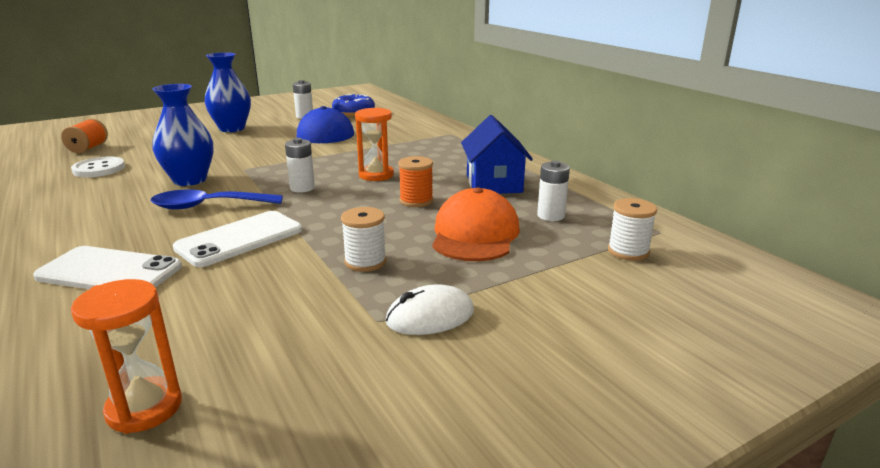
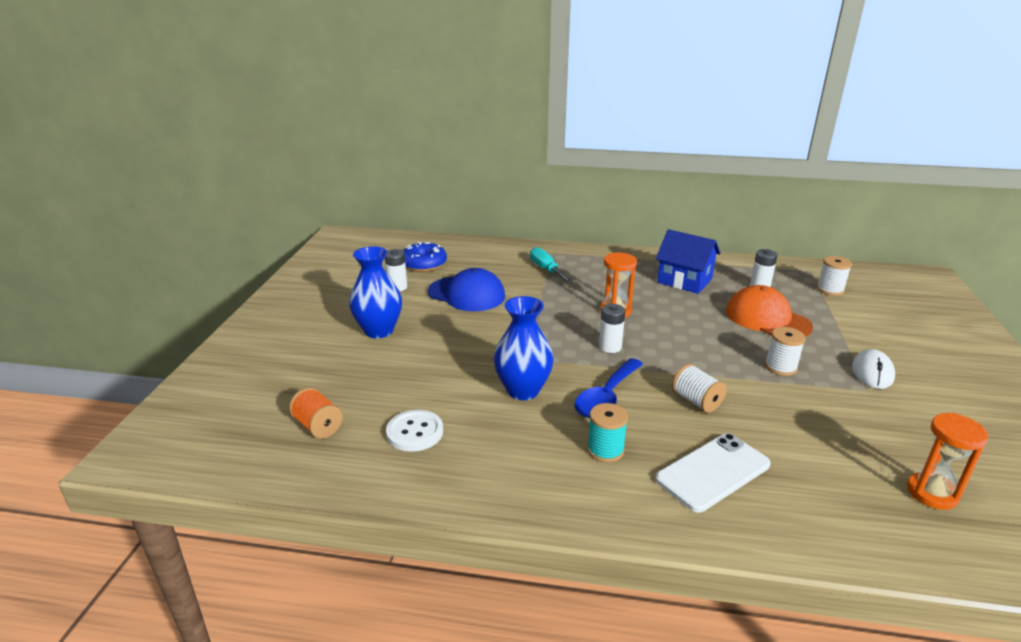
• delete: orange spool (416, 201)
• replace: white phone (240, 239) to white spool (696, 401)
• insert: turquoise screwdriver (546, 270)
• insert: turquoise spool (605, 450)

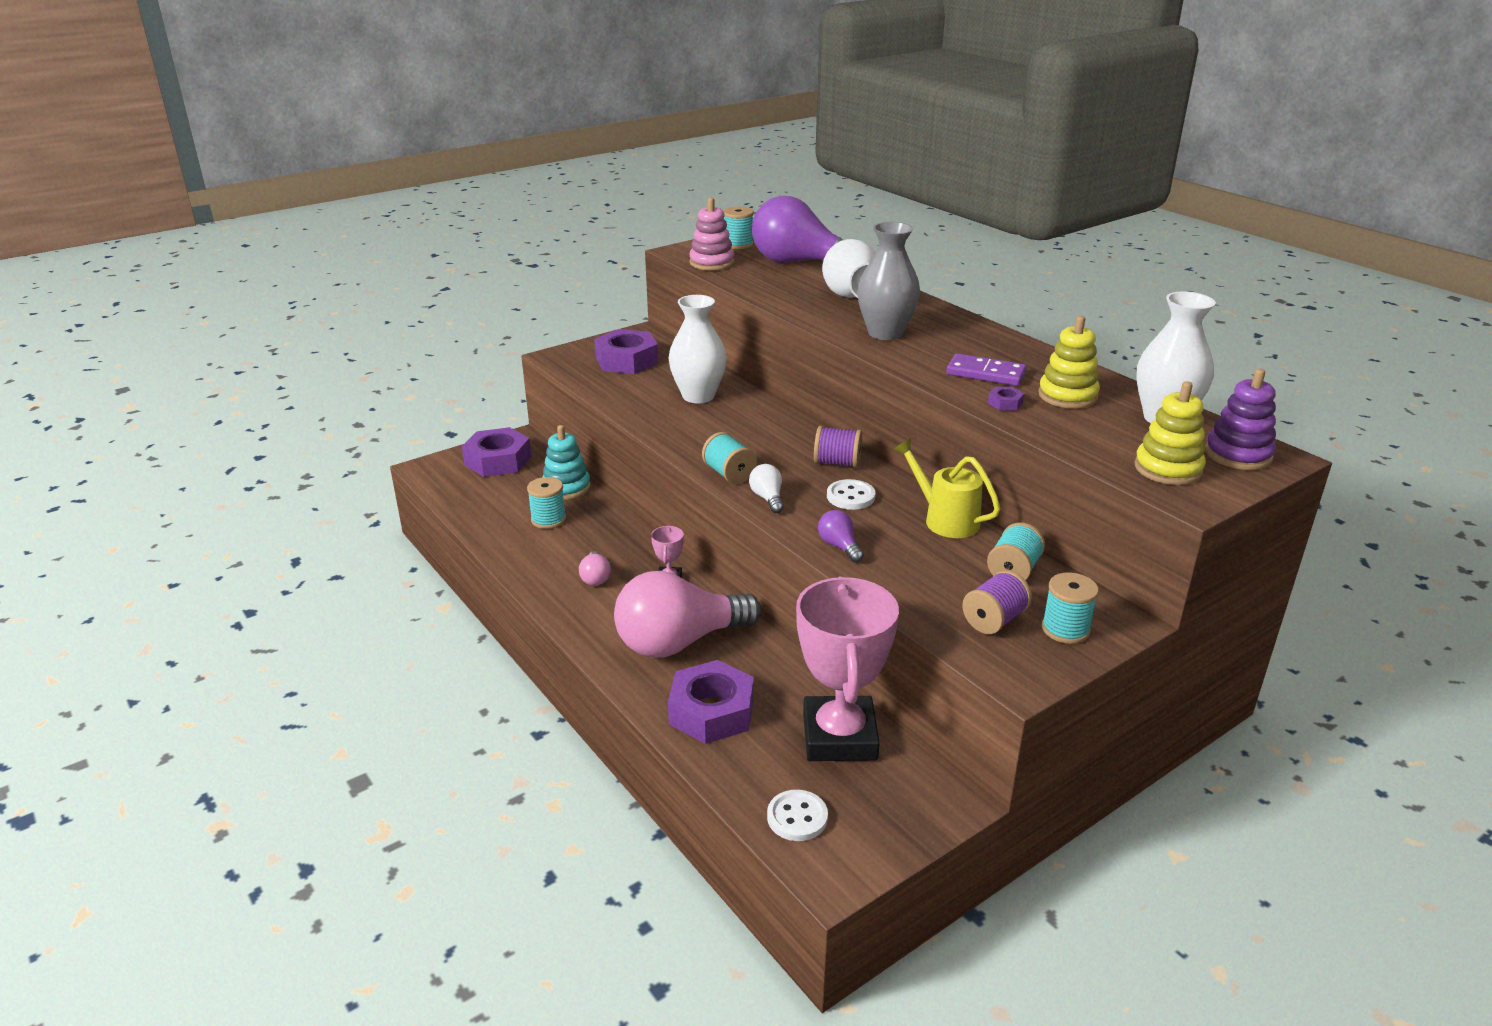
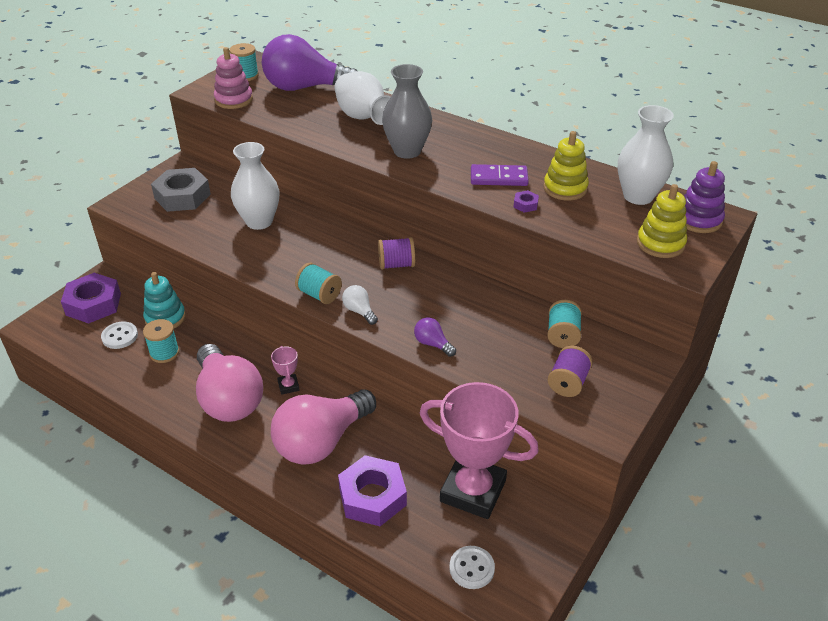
• recolor: purple nut (627, 360) to grey nut (182, 196)
• delete: yellow watering can (944, 519)
• move: white button (850, 496) to (120, 336)
• resize: pink light bulb (595, 578) = (229, 399) x2.47
• delete: turquoise spool (1065, 629)
• rotate: pink trophy (839, 737) = (473, 491) 45 degrees counterclockwise

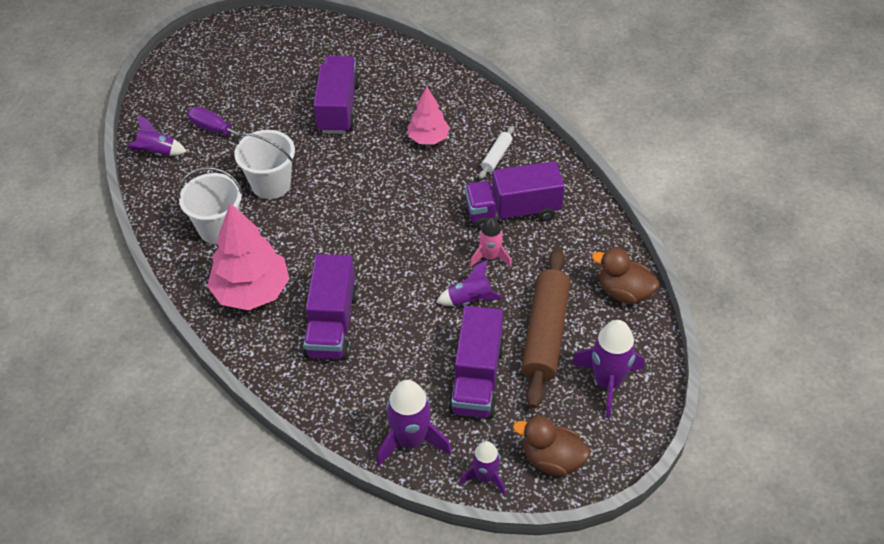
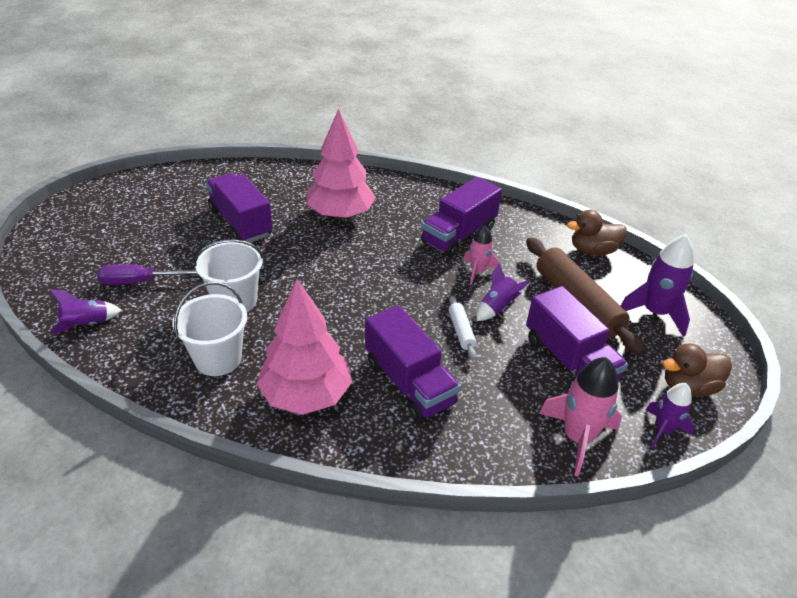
• resize: pink tree (428, 138) = (340, 214) x1.70
• move: white rolling pin (496, 156) to (461, 331)
• recolor: purple rocket (411, 440) to pink rocket (577, 438)

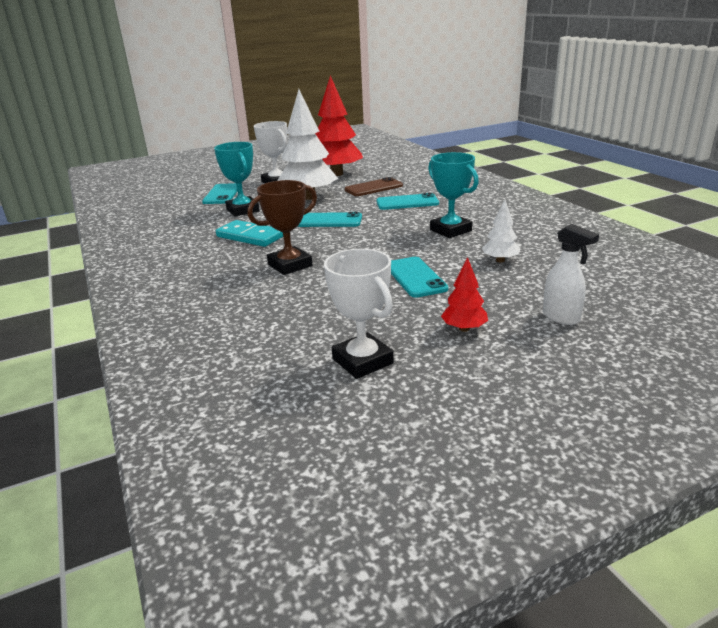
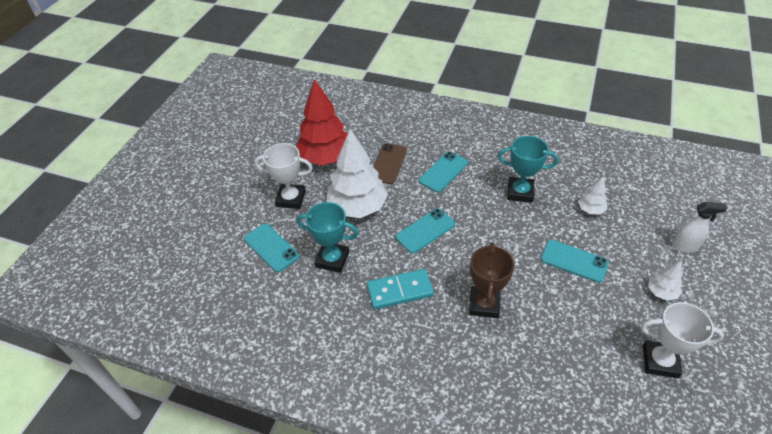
• recolor: red tree (464, 329) to white tree (661, 292)

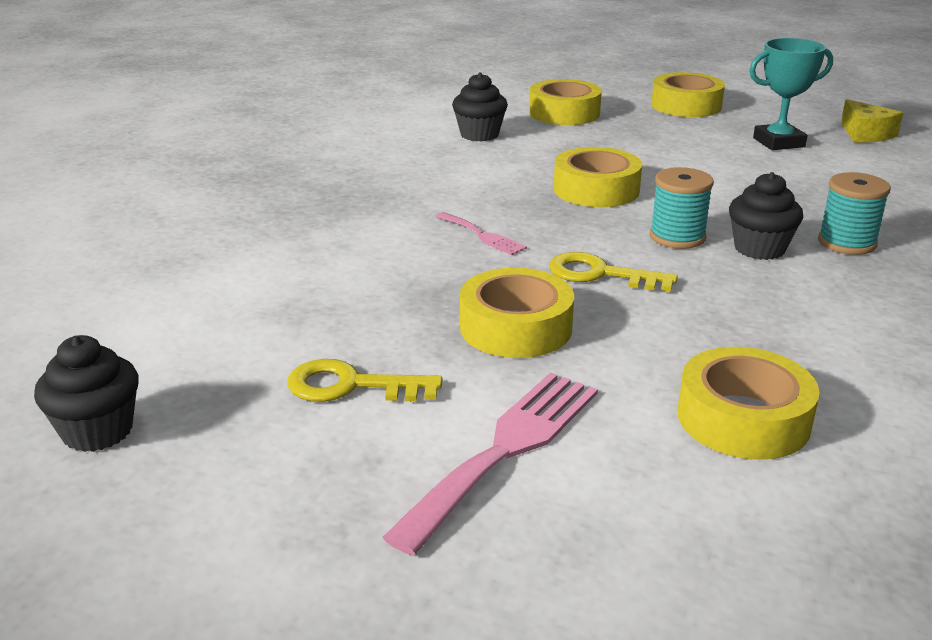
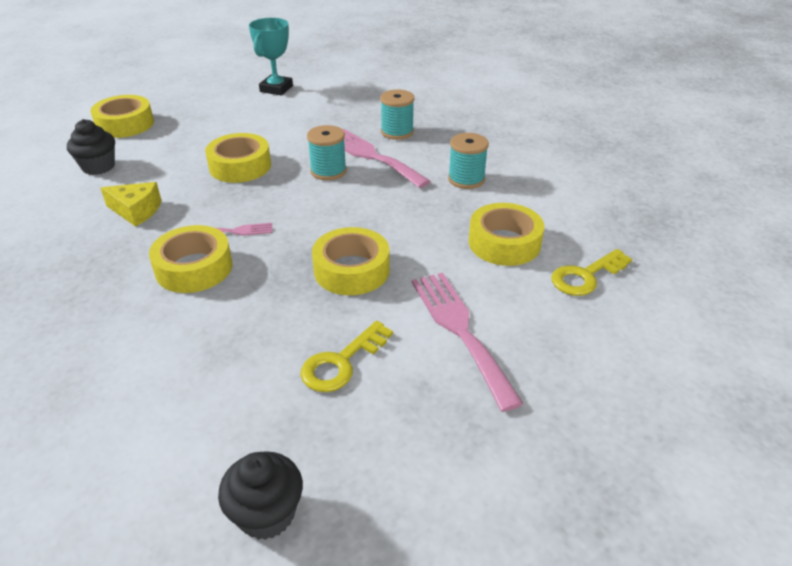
• move: yellow tape (686, 105) to (194, 268)
• move: yellow cheese (865, 134) to (136, 211)
• replace: black cupcake (759, 249) to pink fork (371, 156)
• move: yellow key (600, 274) to (586, 276)
• insert: turquoise spool (466, 179)

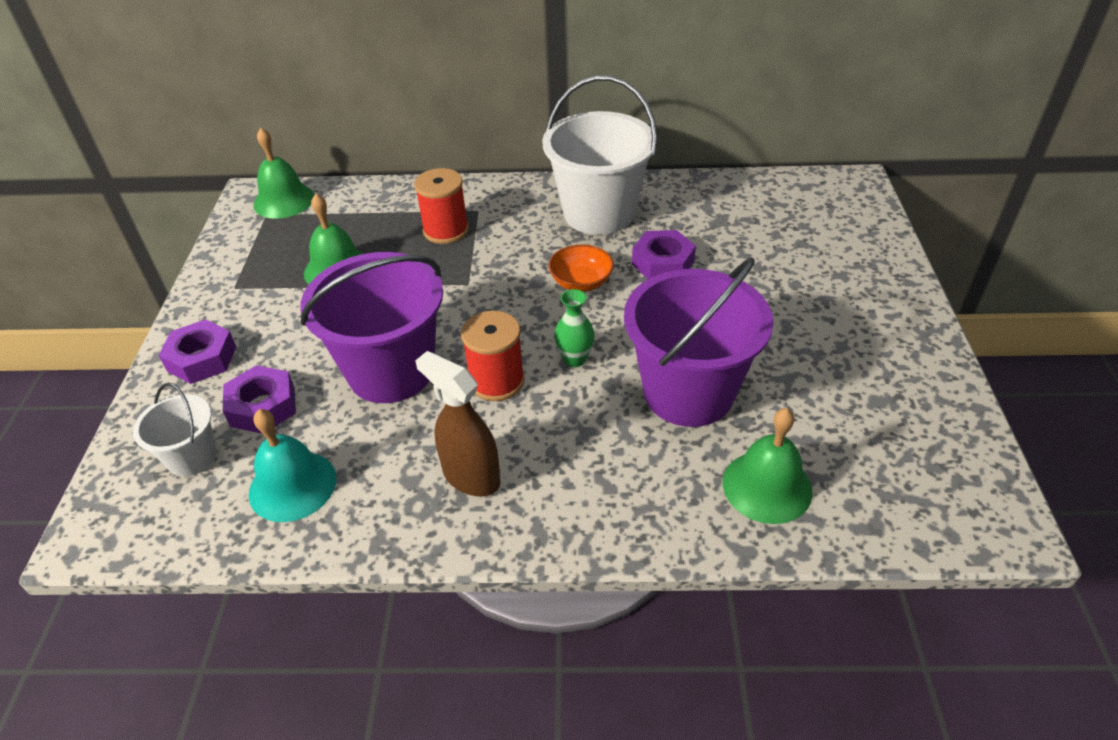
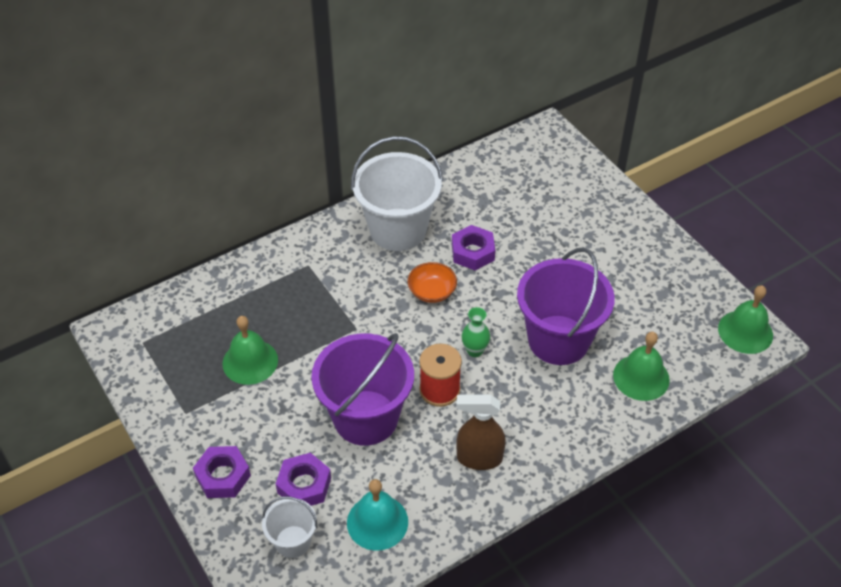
• move: green bell (284, 200) to (745, 331)
• delete: red spool (446, 230)

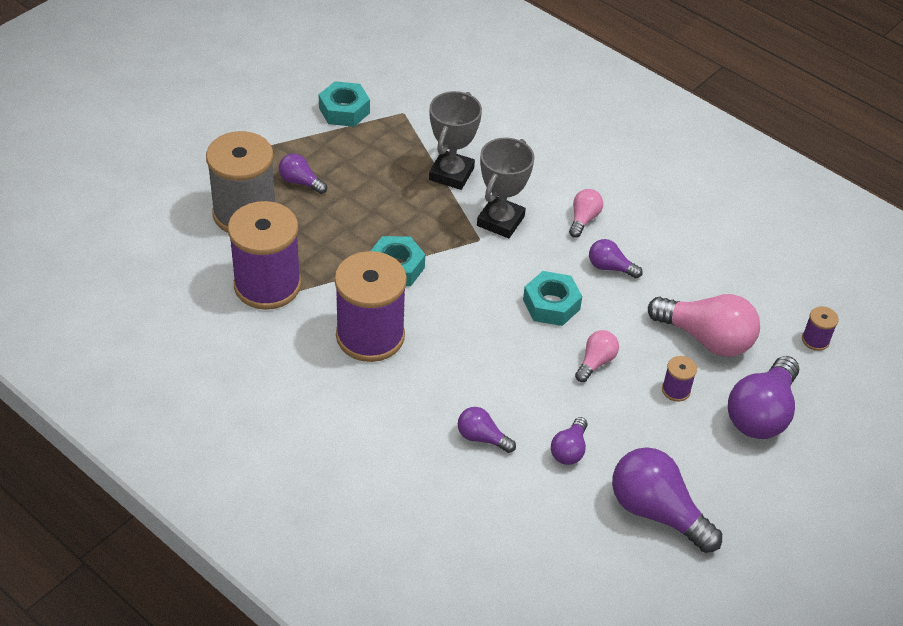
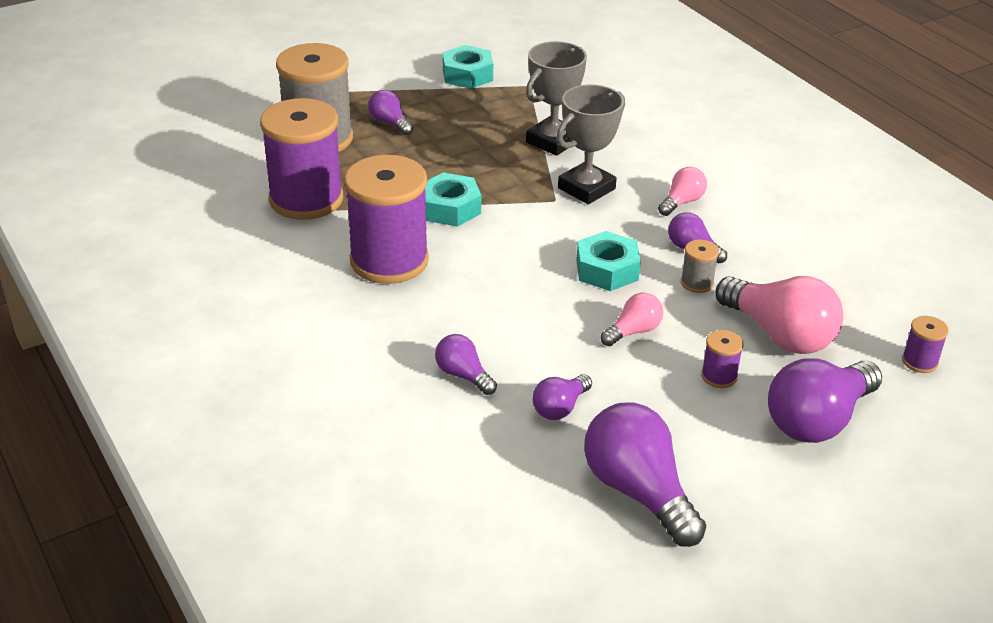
• insert: grey spool (697, 283)

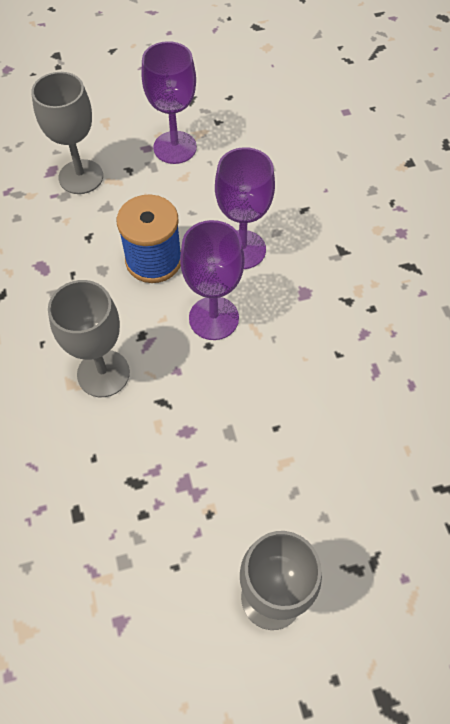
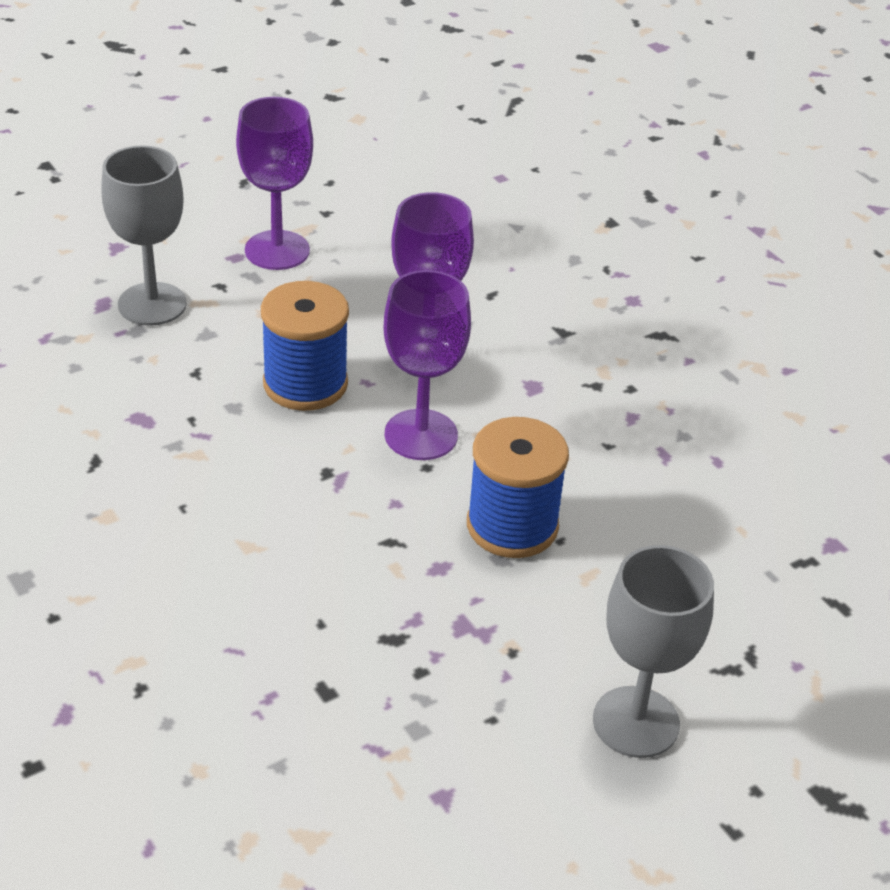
• delete: grey goblet (103, 373)
• insert: blue spool (512, 526)

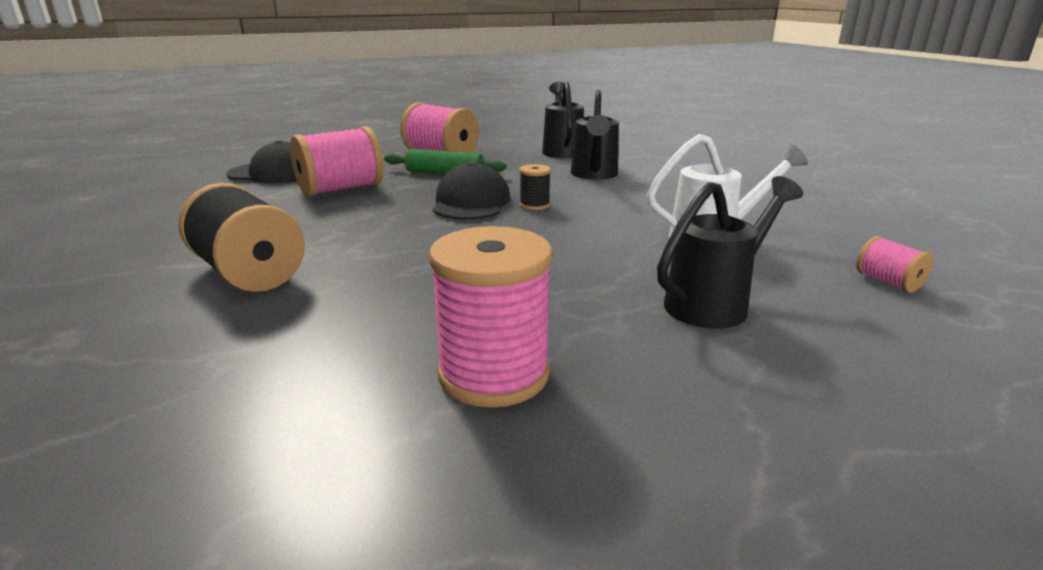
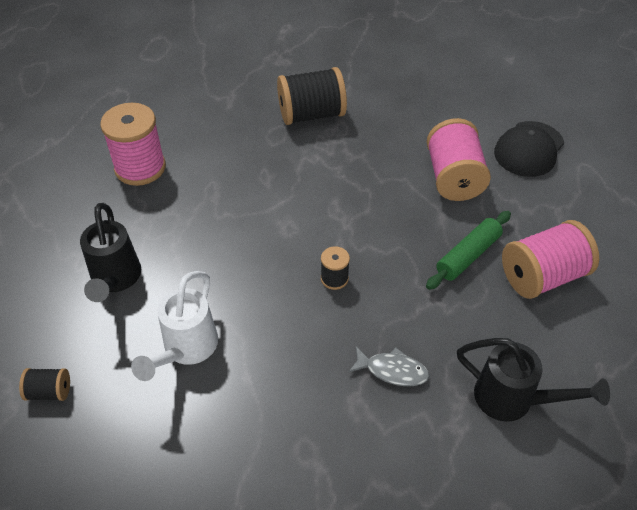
• replace: black watering can (594, 175) to grey fish (392, 370)
• delete: black cap (471, 202)
• recolor: pink spool (888, 282) to black spool (49, 391)

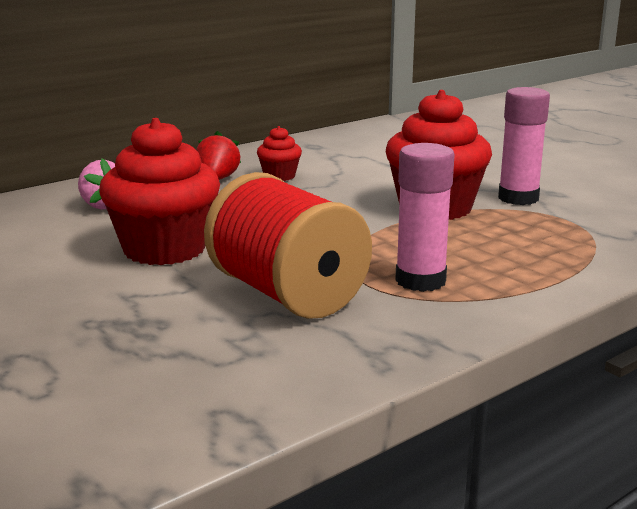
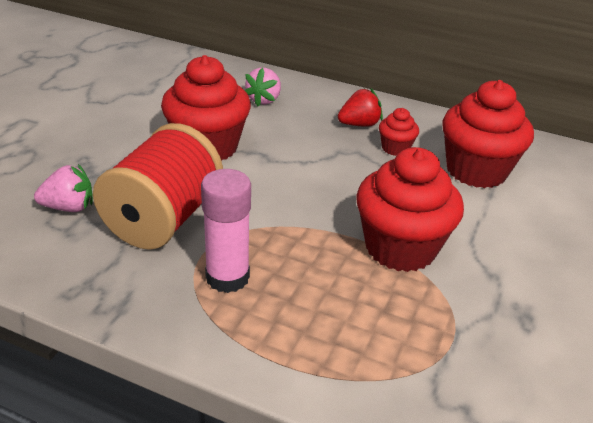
• delete: pink glue stick (518, 198)
• insert: red cupcake (476, 171)
• insert: pink strawberry (69, 207)

